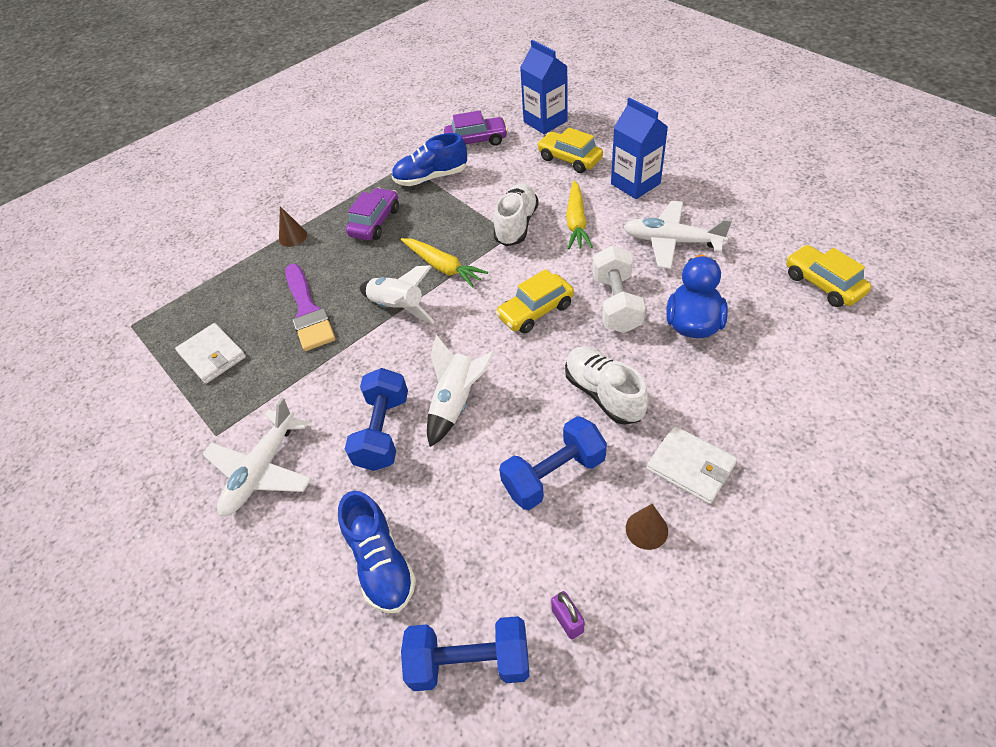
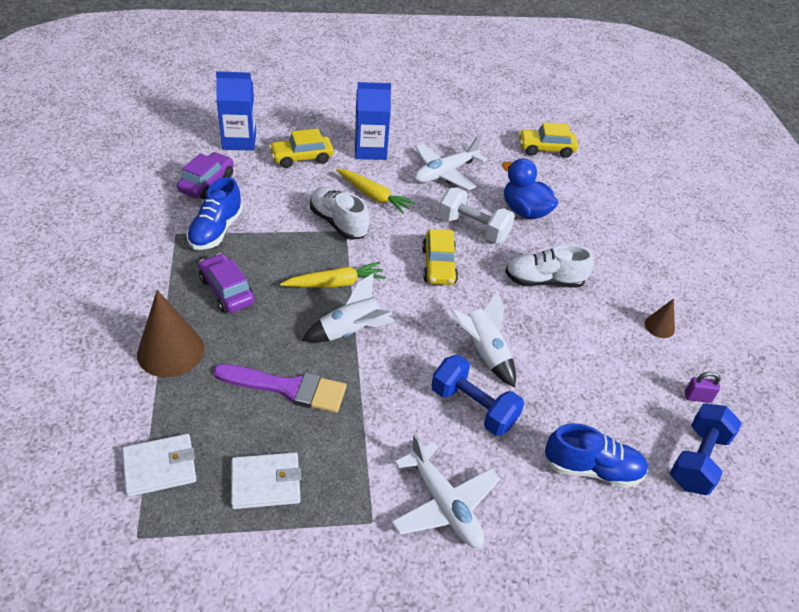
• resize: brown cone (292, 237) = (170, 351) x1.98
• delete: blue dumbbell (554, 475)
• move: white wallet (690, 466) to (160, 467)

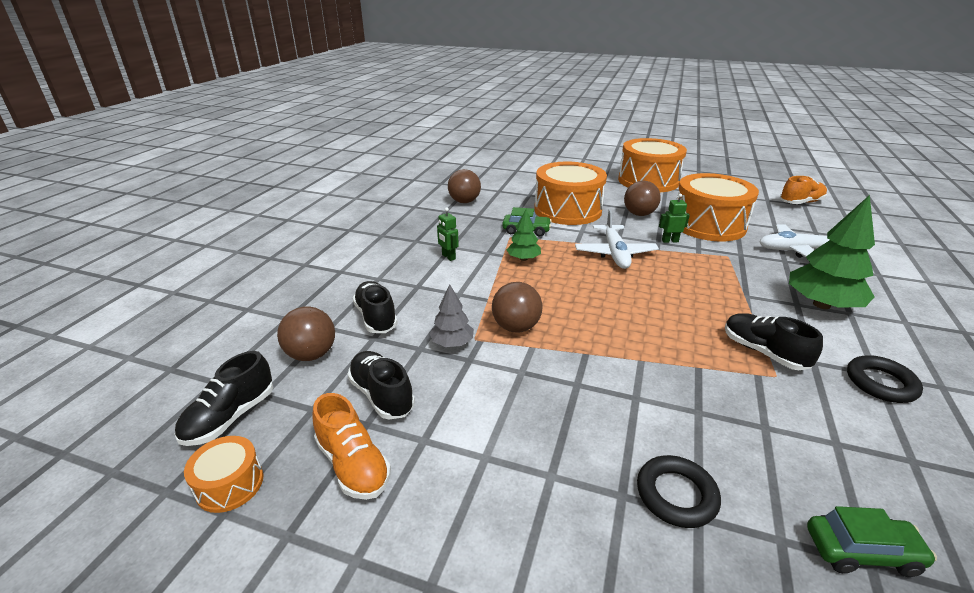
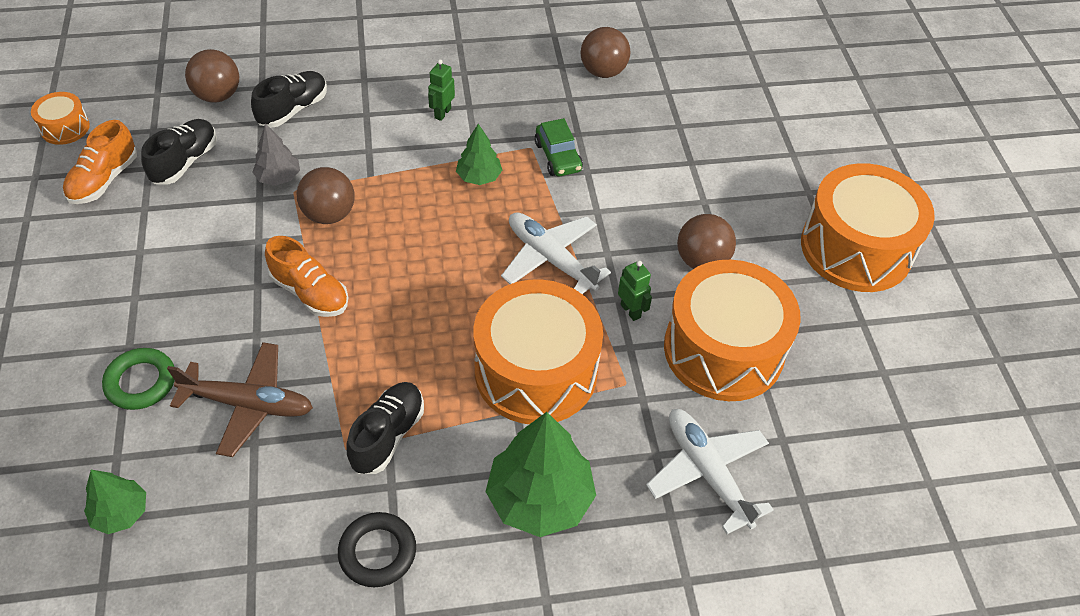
• move: orange drum (567, 210) to (536, 371)
• move: orange shoe (801, 202) to (310, 293)
• rotate: white plane (615, 253) = (550, 259) 75 degrees clockwise
• delete: black shoe (230, 417)
• recolor: black ring (676, 495) to green ring (141, 382)
• replace: green car (861, 551) to green tree (121, 513)
• insert: brown plane (248, 404)

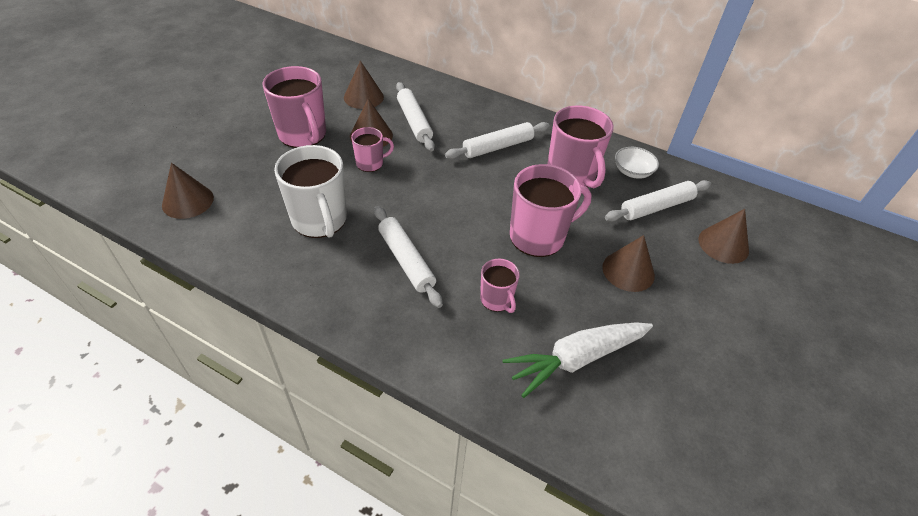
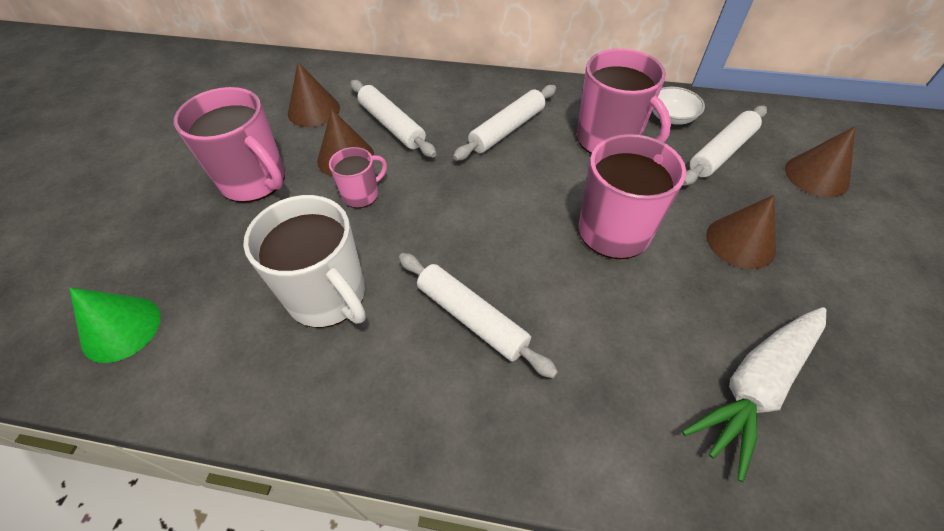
• recolor: brown cone (188, 201) to green cone (121, 328)
• delete: pink mug (497, 299)

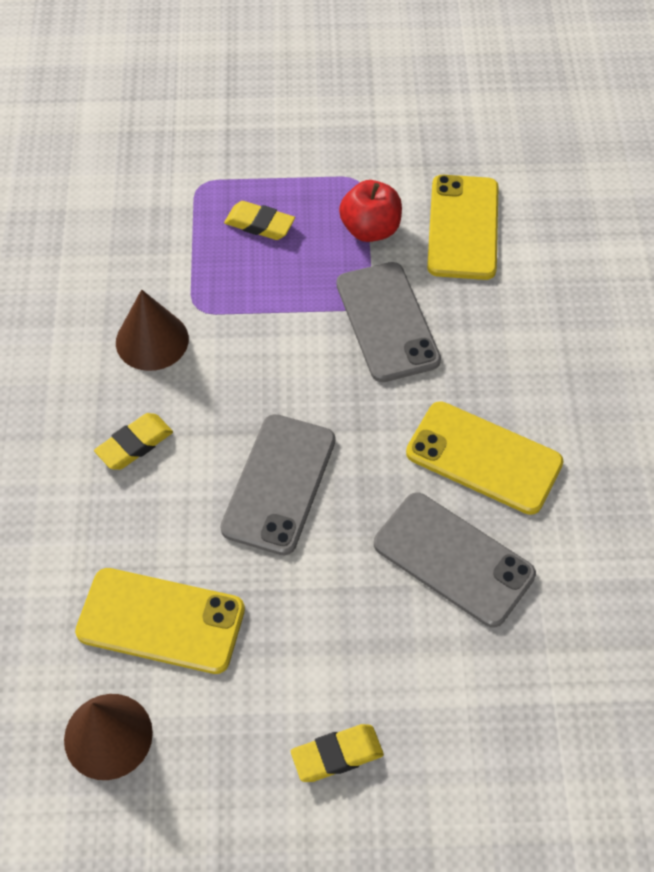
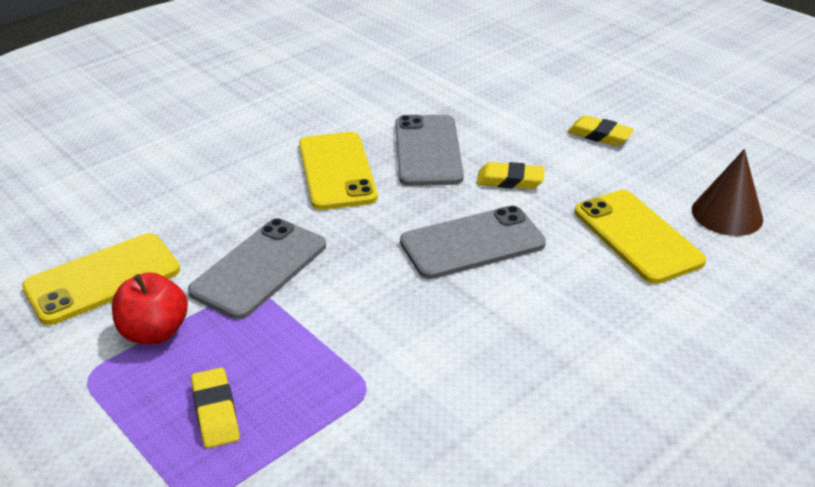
• delete: brown cone (152, 340)
• move: yellow eraser (134, 444) to (510, 180)

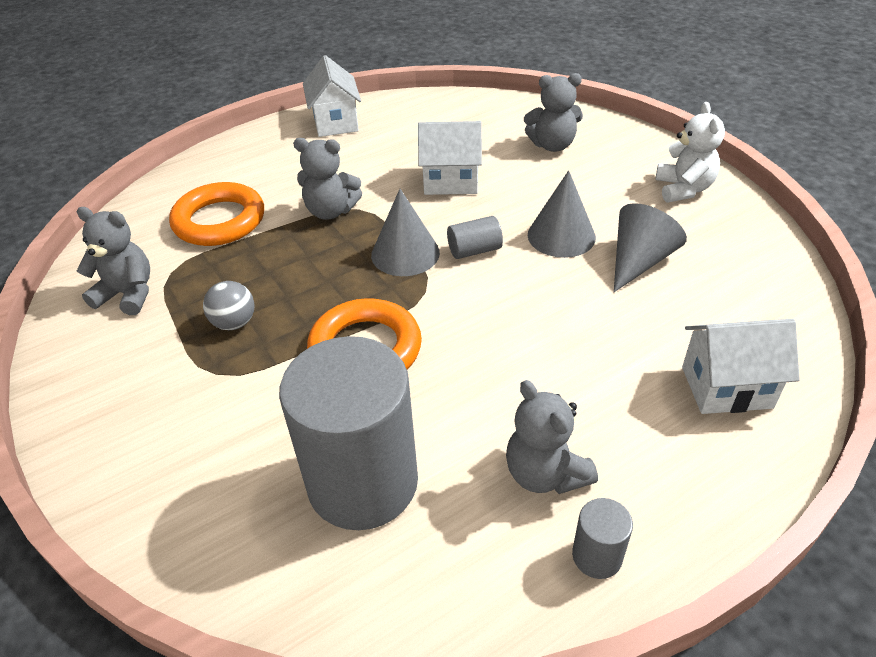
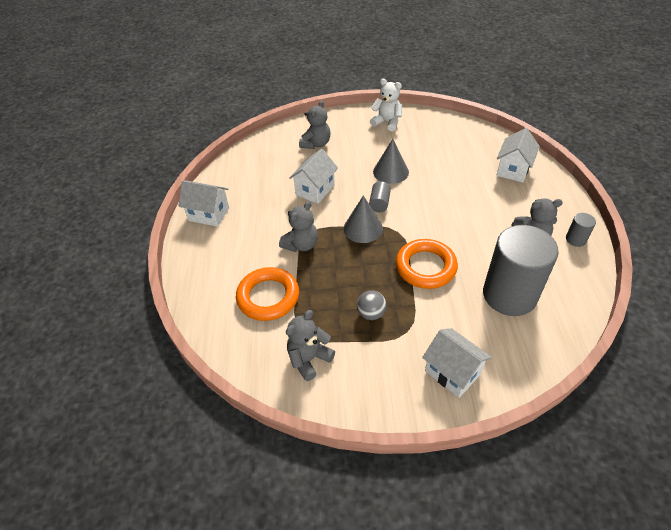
• delete: grey cone (639, 261)
• insert: white house (452, 372)

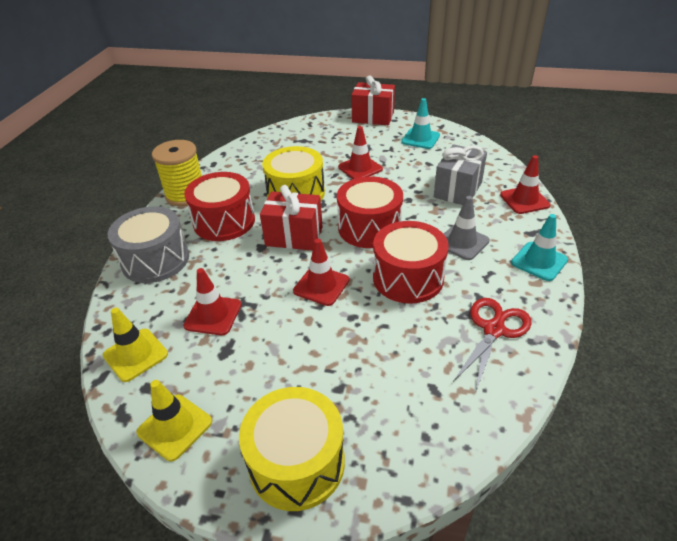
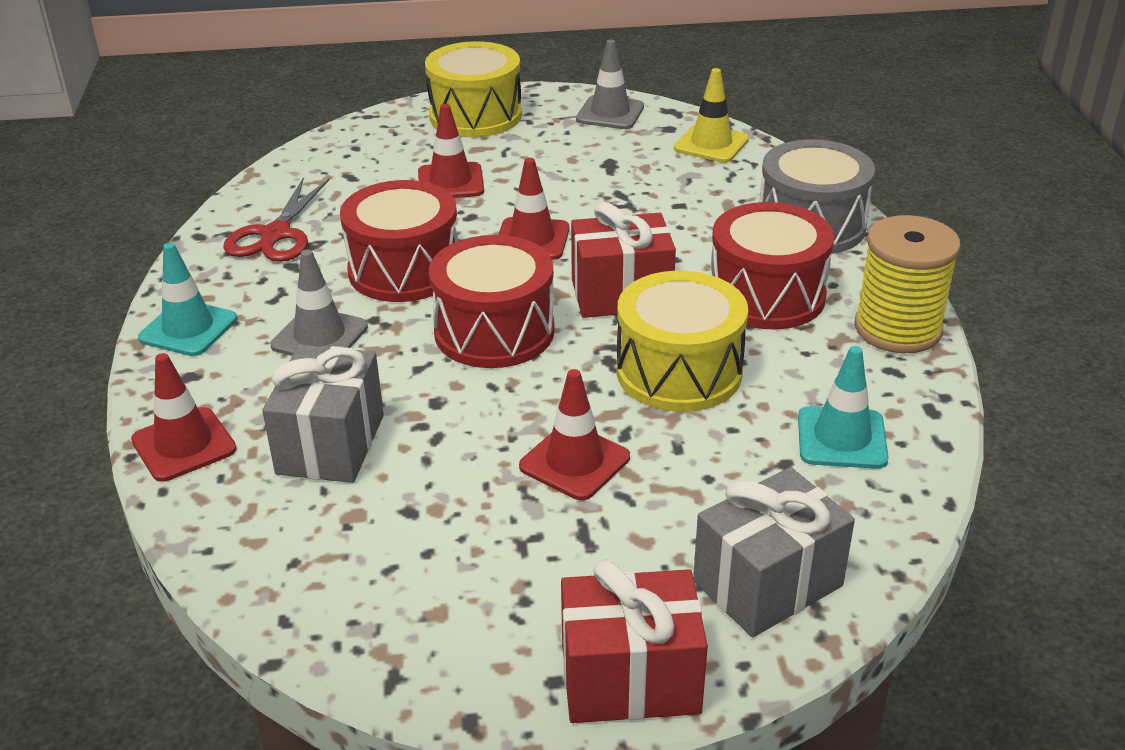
• move: turquoise traffic cone (420, 139) to (841, 438)
• move: red traffic cone (213, 315) to (450, 182)
• recolor: yellow traffic cone (175, 427) to grey traffic cone (610, 113)
• insert: grey gift (767, 583)

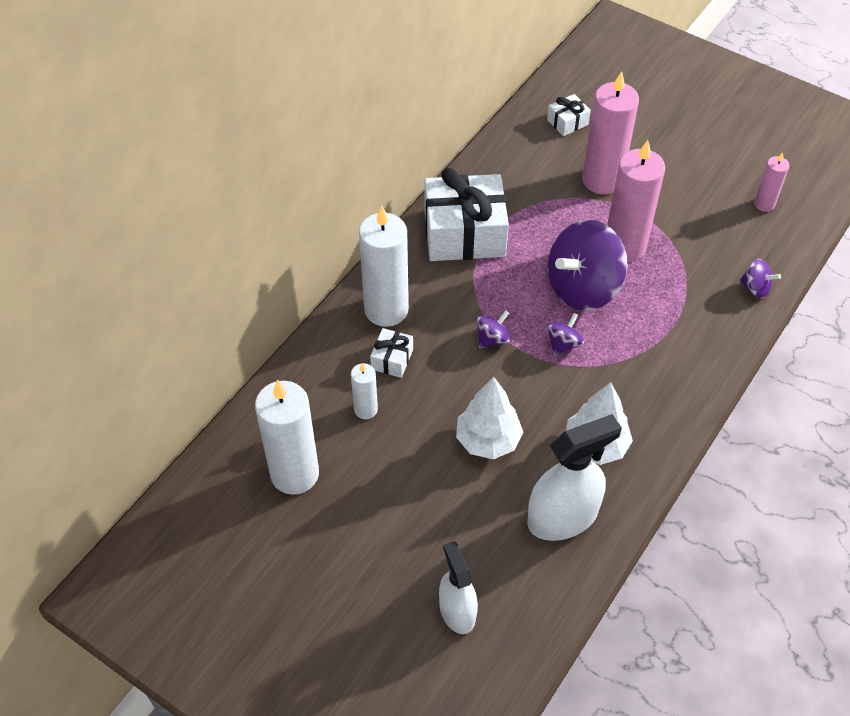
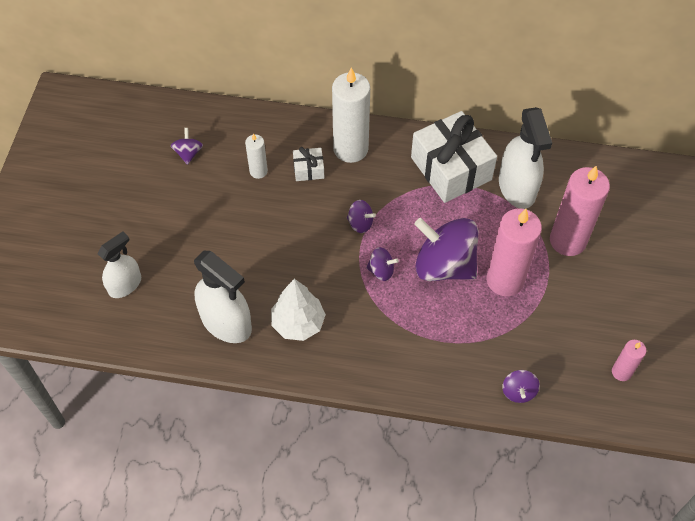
• delete: white gift (567, 122)
• delete: white tree (488, 440)
• replace: white candle (294, 474) to purple spinning top (188, 153)
• insert: white spray bottle (517, 187)

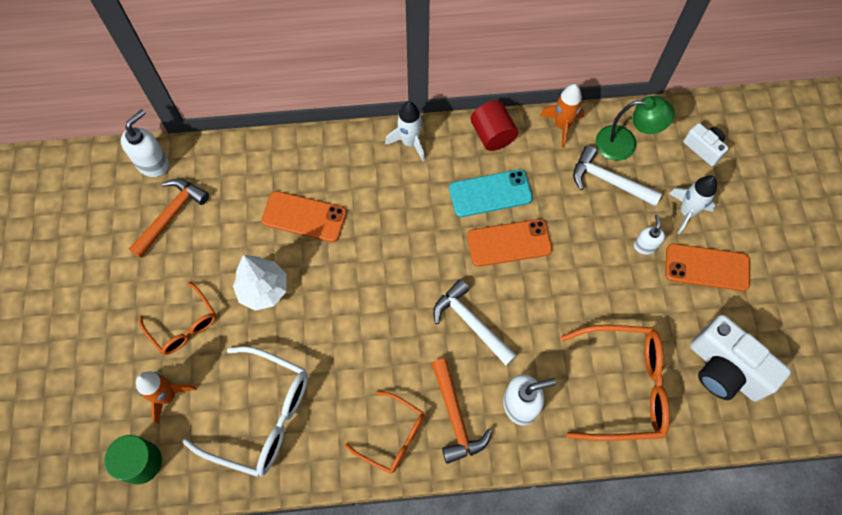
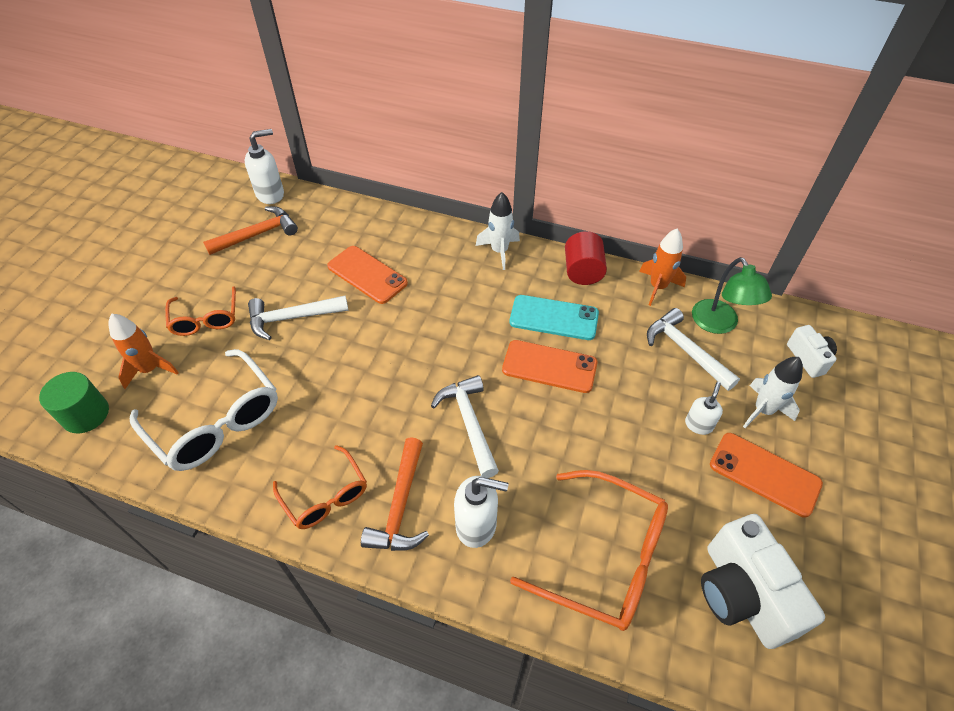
• rotate: green lamp (625, 144) = (719, 324) 45 degrees clockwise
• replace: white tree (263, 290) to white hammer (292, 318)

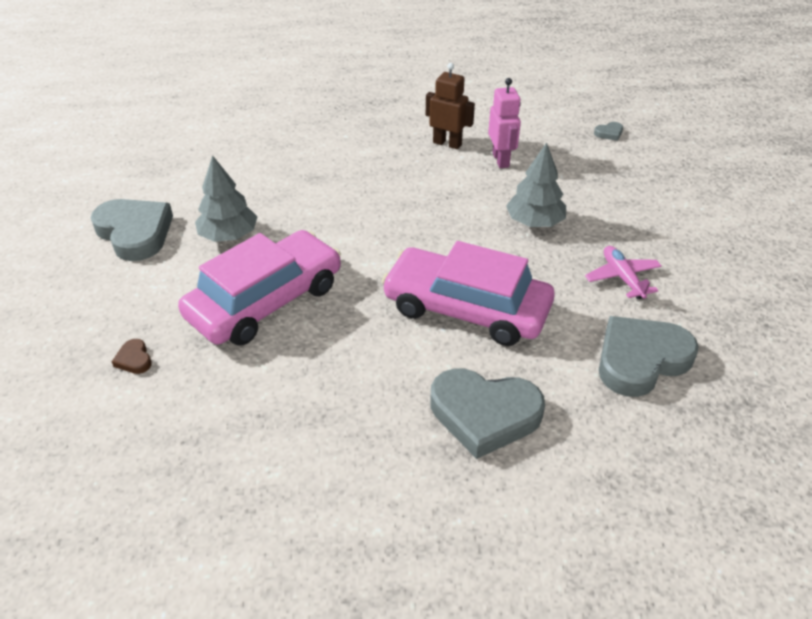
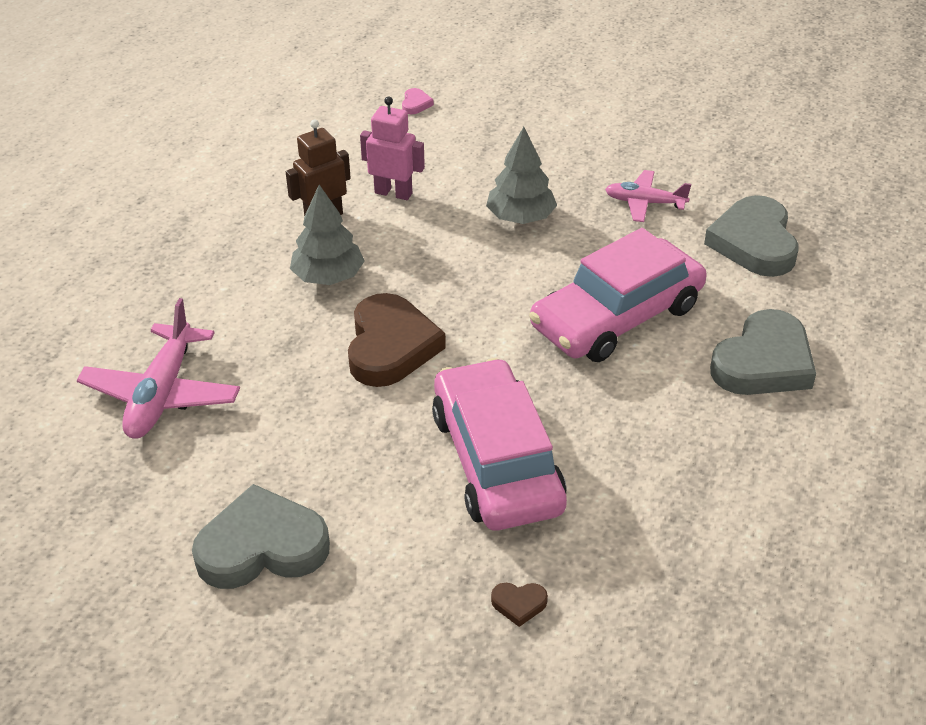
• recolor: grey heart (609, 133) to pink heart (415, 104)
• move: grey tree (229, 236) to (328, 276)
• insert: brown heart (390, 346)
• insert: pink plane (162, 394)

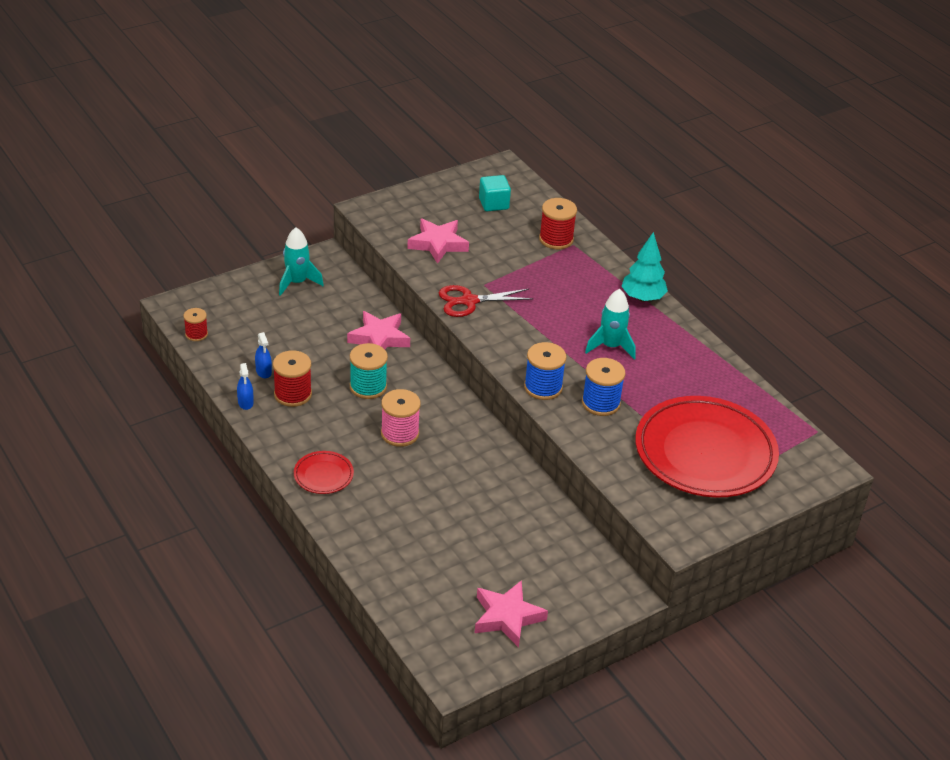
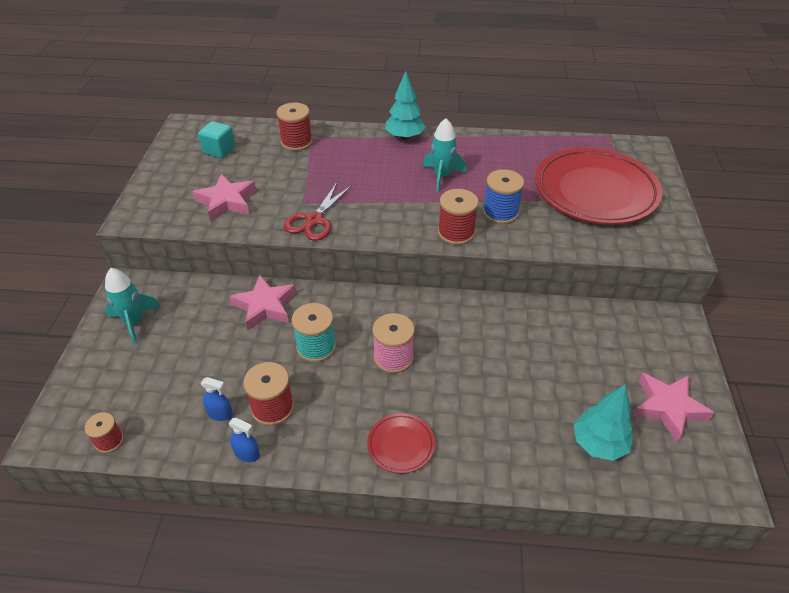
• recolor: blue spool (543, 387) to red spool (456, 233)
• insert: turquoise tree (598, 444)

